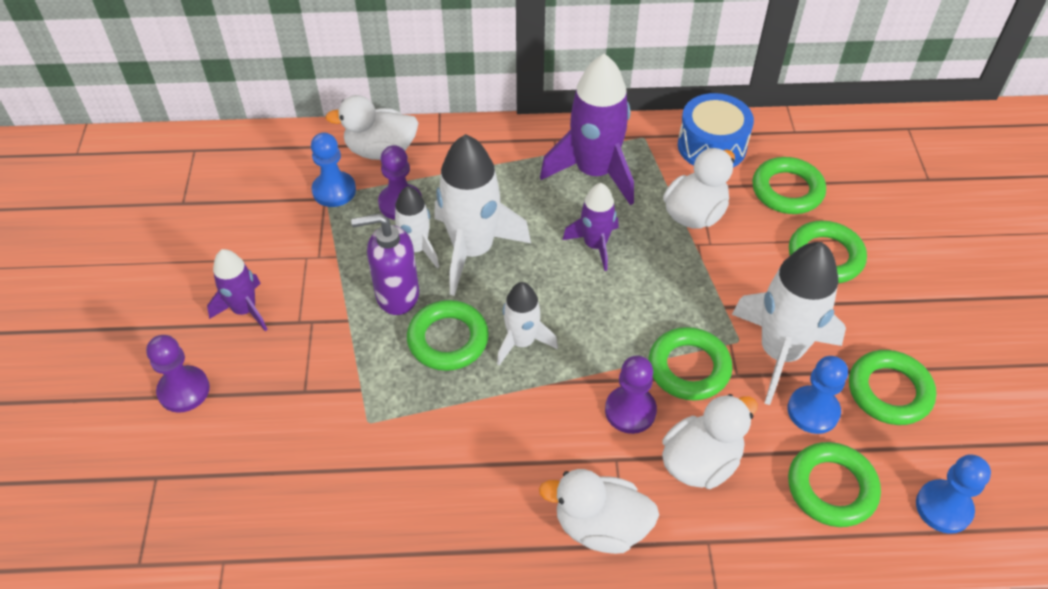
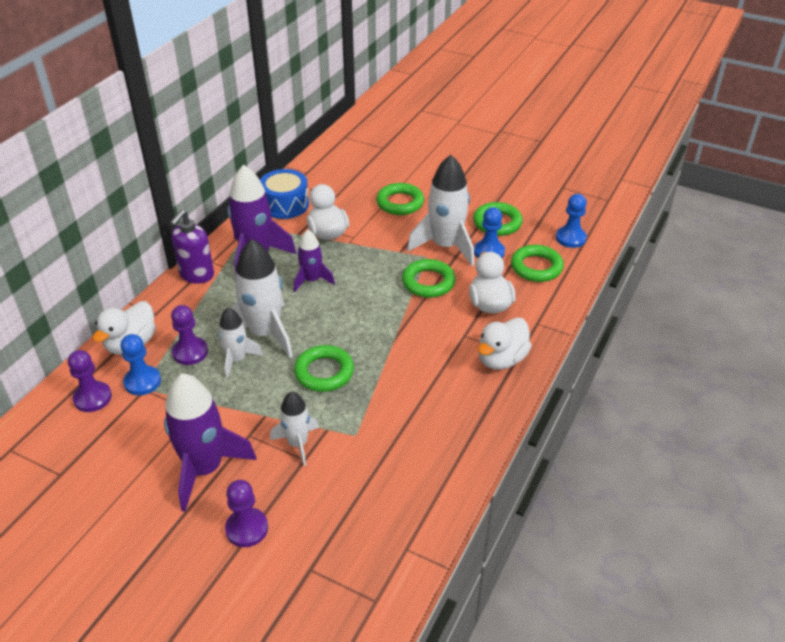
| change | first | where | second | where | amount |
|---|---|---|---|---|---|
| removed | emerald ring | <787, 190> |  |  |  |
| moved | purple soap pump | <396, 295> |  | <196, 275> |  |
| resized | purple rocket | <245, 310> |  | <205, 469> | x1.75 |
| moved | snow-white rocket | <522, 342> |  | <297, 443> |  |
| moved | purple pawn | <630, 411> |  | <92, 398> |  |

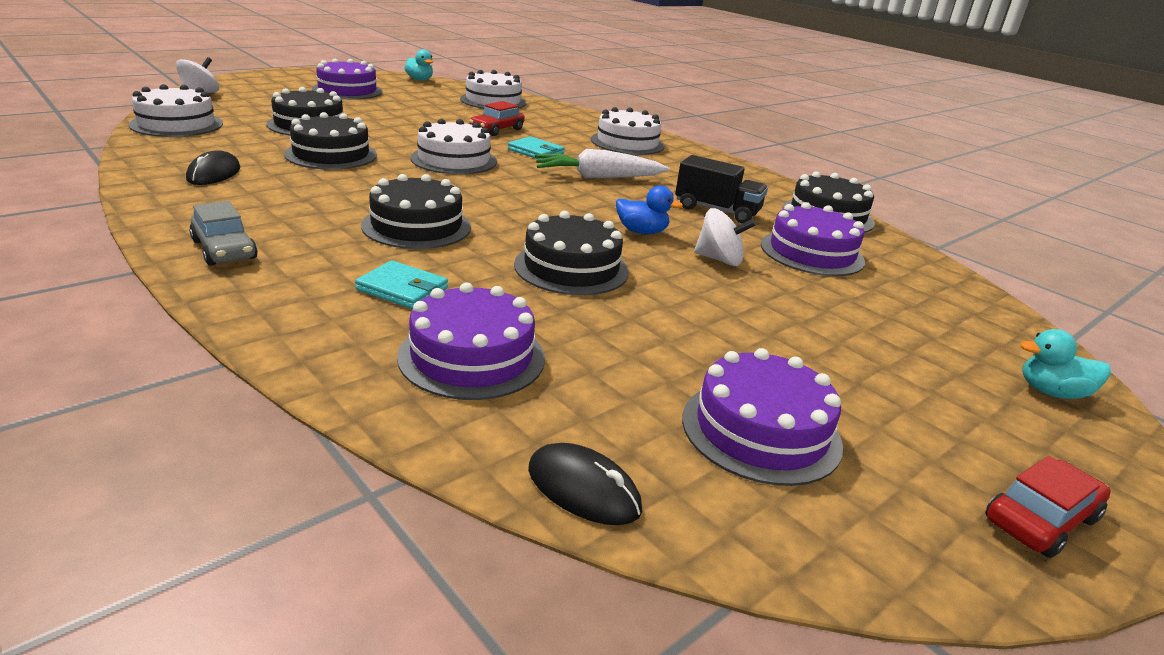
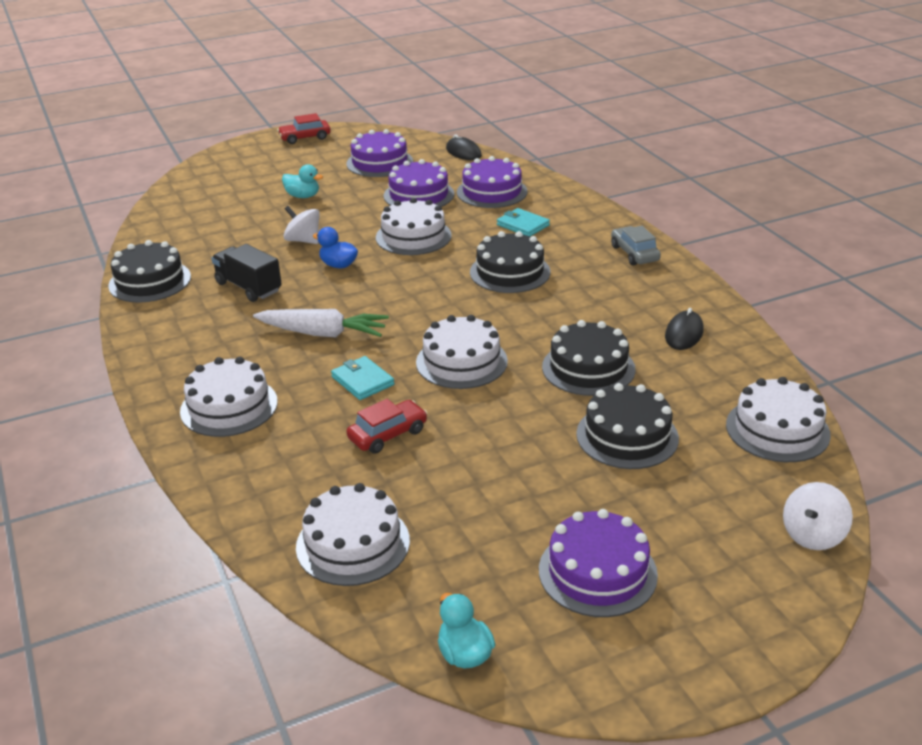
| change | first | where | second | where | amount |
|---|---|---|---|---|---|
| moved | purple layer cake | <811, 253> |  | <419, 195> |  |
| recoloured | ebony layer cake | <571, 268> | snow-white layer cake | <413, 236> |  |
| moved | teal duck | <1051, 392> |  | <303, 196> |  |

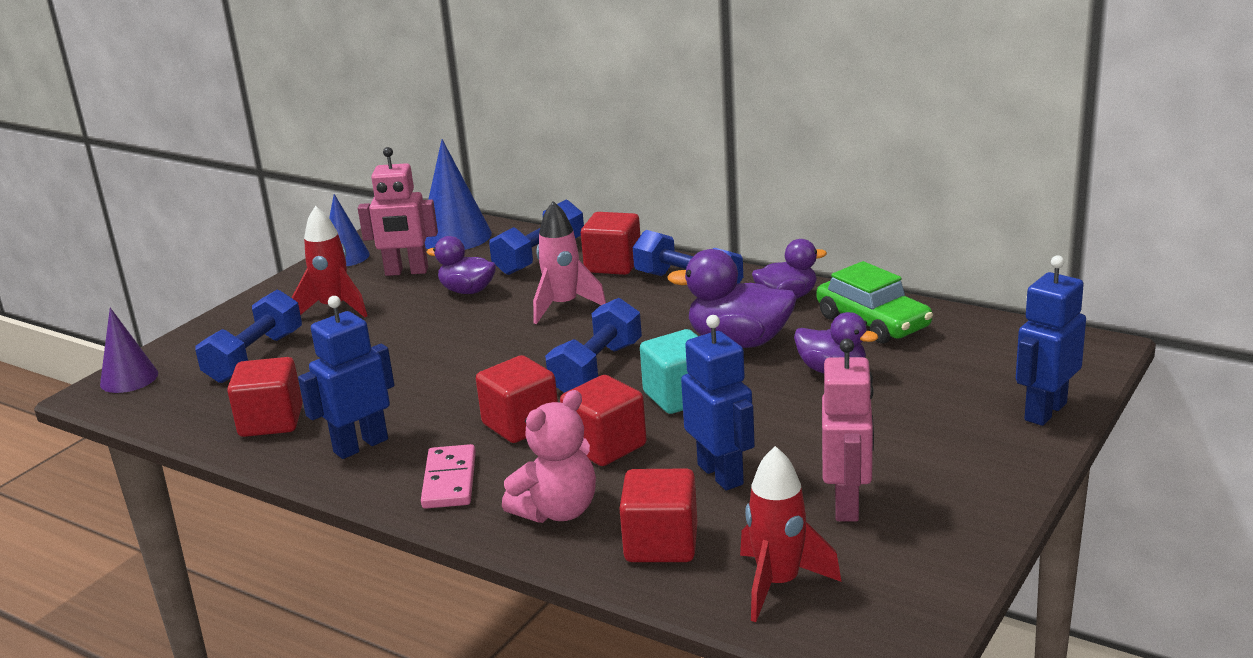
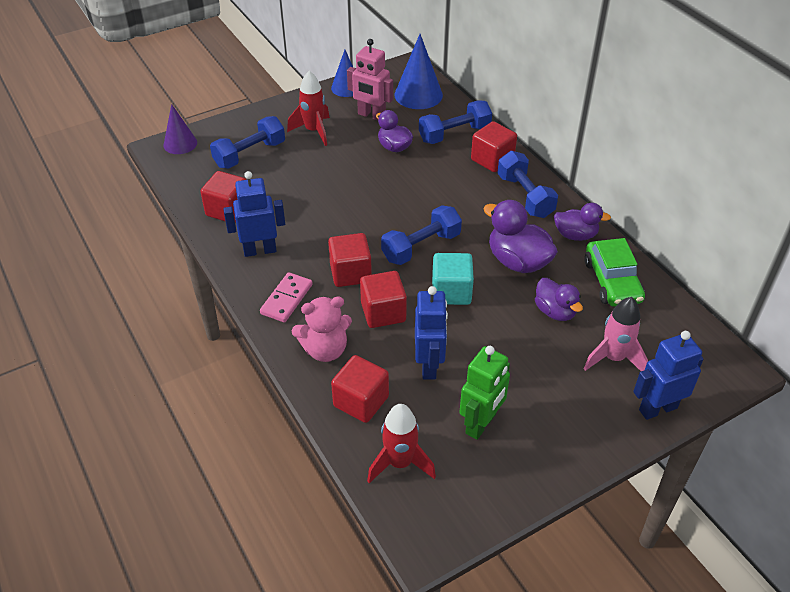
| change | first | where | second | where | amount |
|---|---|---|---|---|---|
| moved | rose-pink rocket | <563, 306> |  | <613, 358> |  |
| recoloured | rose-pink robot figure | <847, 505> | emerald robot figure | <481, 424> |  |

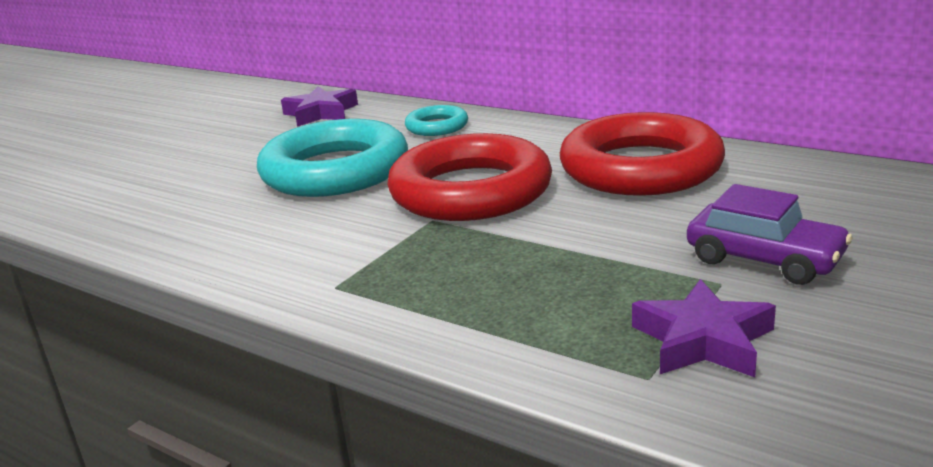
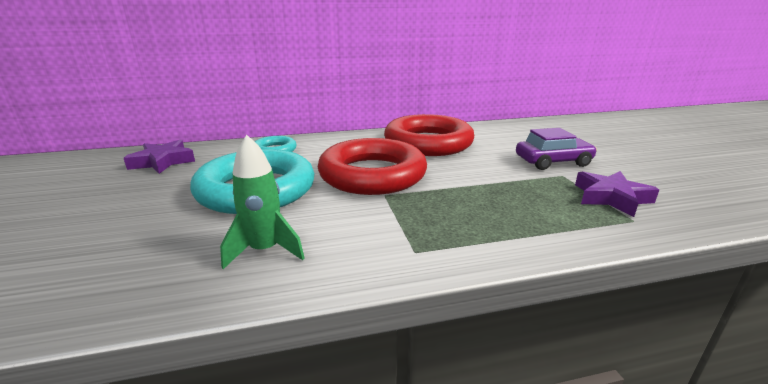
| change | first | where | second | where | amount |
|---|---|---|---|---|---|
| added |  |  | emerald rocket | <265, 251> |  |

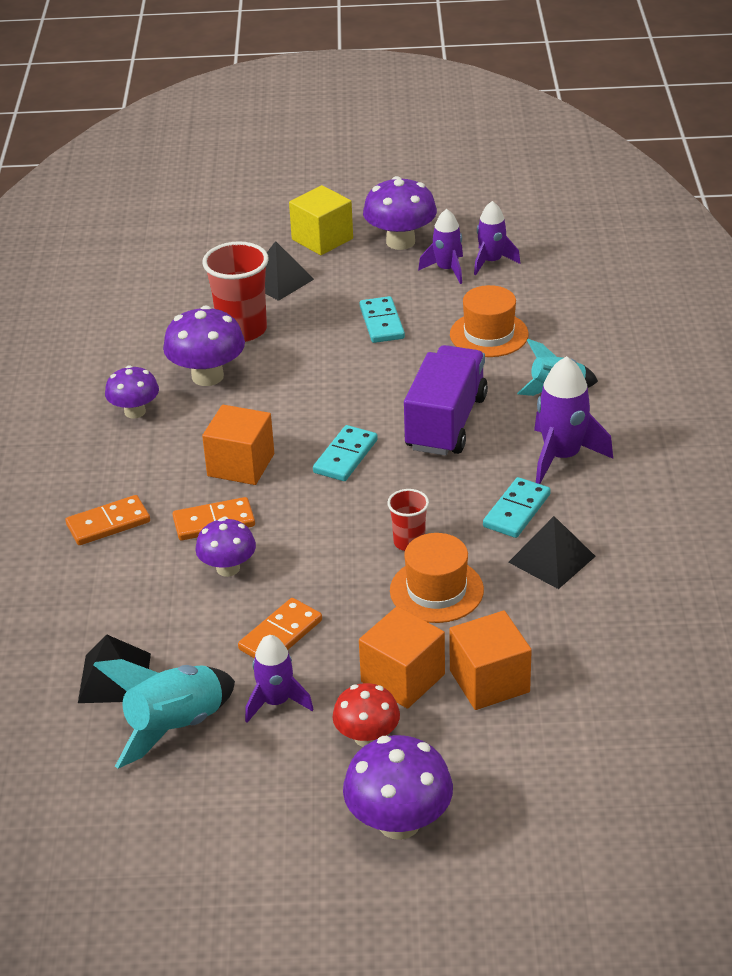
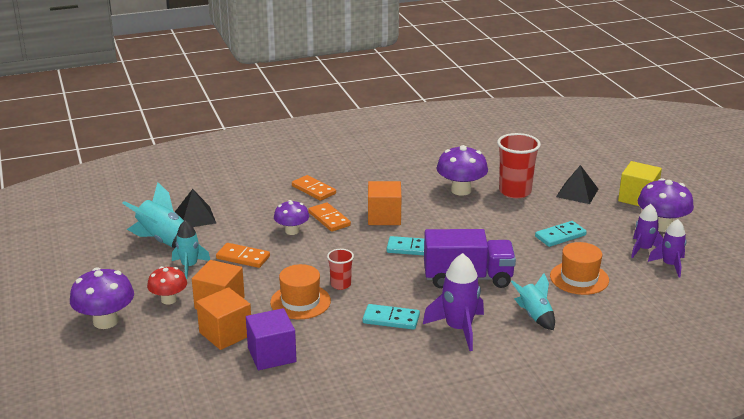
| change | first | where | second | where | amount |
|---|---|---|---|---|---|
| removed | purple toadstool | <135, 412> |  |  |  |
| removed | ebony pyramid | <551, 559> |  |  |  |
| recoloured | purple rocket | <276, 702> | teal rocket | <189, 266> |  |
| added |  |  | purple solid cube | <272, 355> |  |

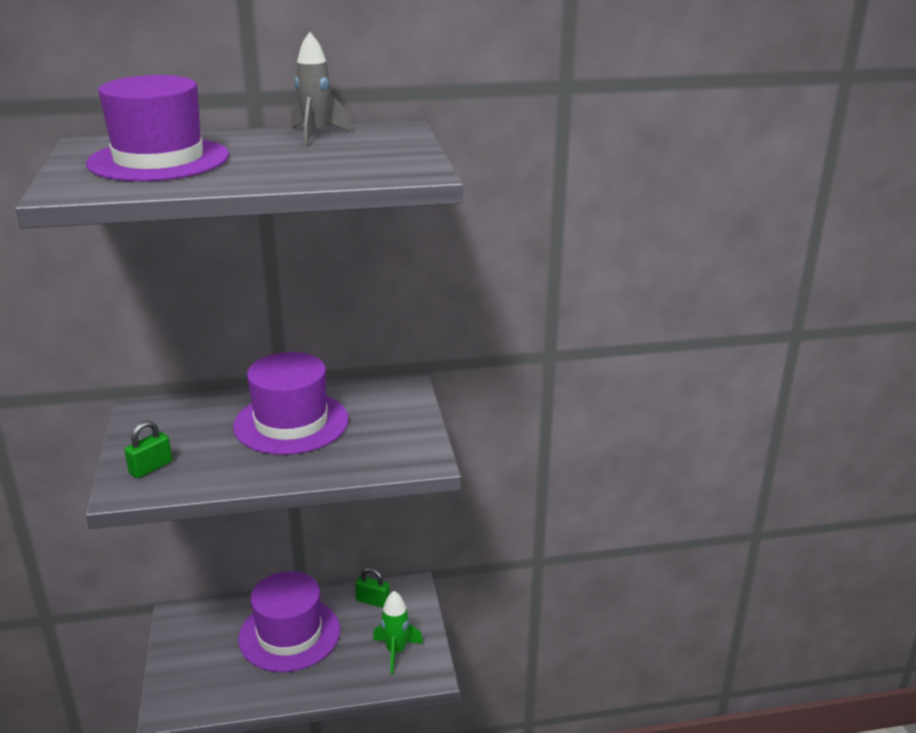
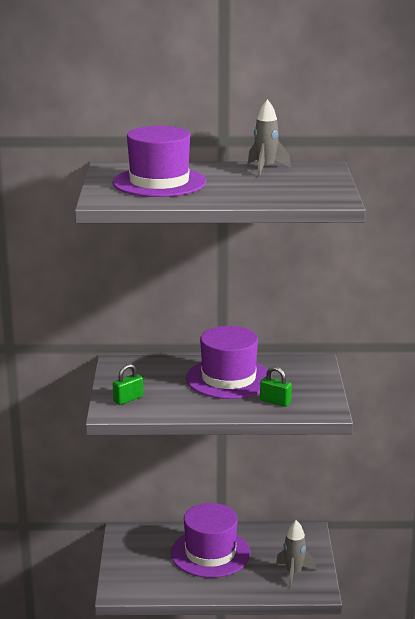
| change | first | where | second | where | amount |
|---|---|---|---|---|---|
| moved | emerald lock | <373, 601> |  | <275, 401> |  |
| recoloured | emerald rocket | <396, 651> | ash-grey rocket | <294, 573> |  |

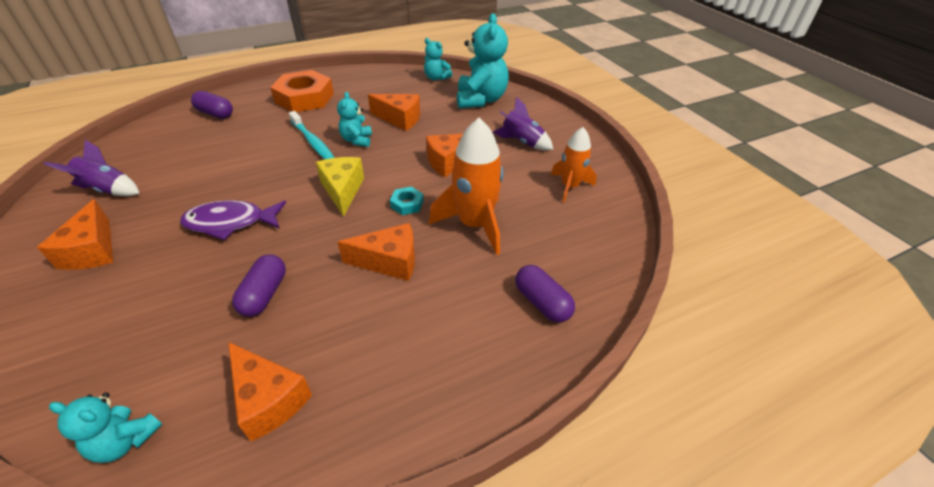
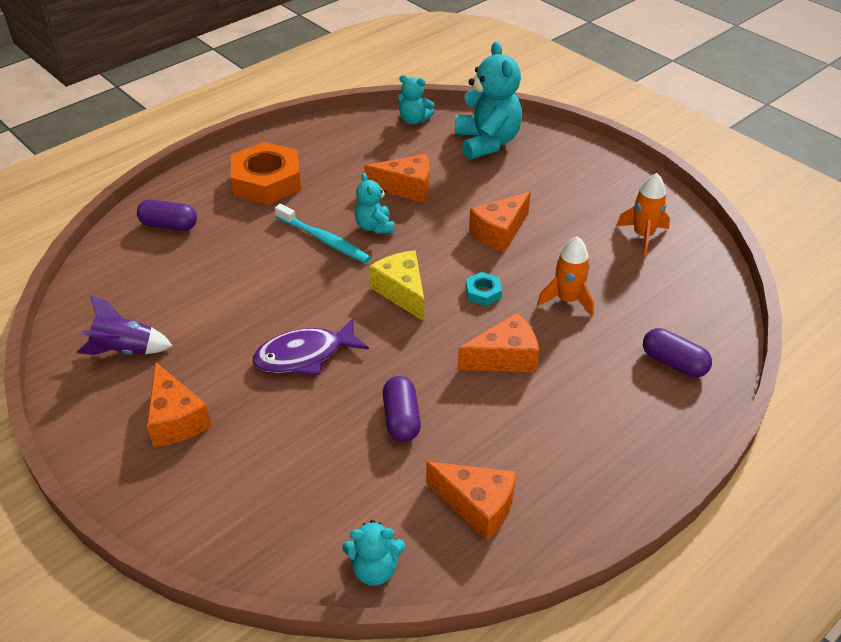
| change | first | where | second | where | amount |
|---|---|---|---|---|---|
| removed | purple rocket | <522, 142> |  |  |  |
| resized | bright orange rocket | <474, 224> |  | <567, 300> | x0.63 |

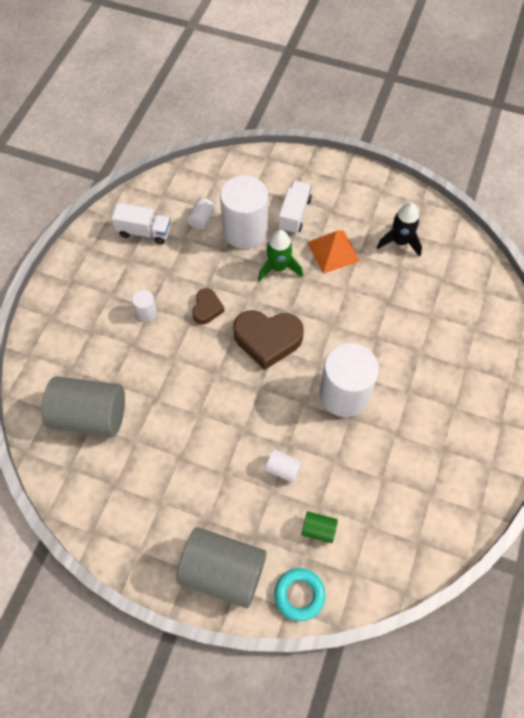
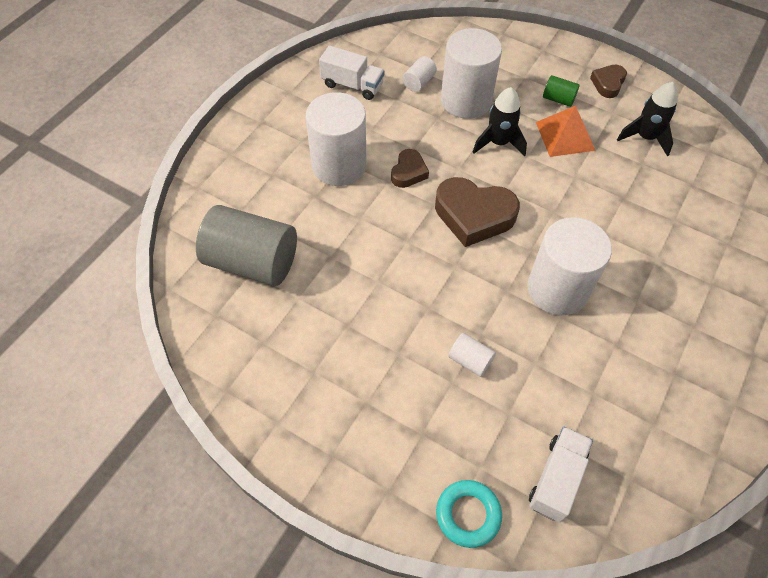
| change | first | where | second | where | amount |
|---|---|---|---|---|---|
| moved | snow-white lorry | <294, 214> |  | <556, 479> |  |
| recoloured | emerald rocket | <278, 268> | ebony rocket | <498, 143> |  |
| resized | snow-white solid cylinder | <146, 312> |  | <339, 165> | x2.27 |
| moved | emerald solid cylinder | <318, 529> |  | <558, 99> |  |
| removed | ash-grey solid cylinder | <223, 571> |  |  |  |
| added |  |  | brown heart shape | <608, 84> |  |

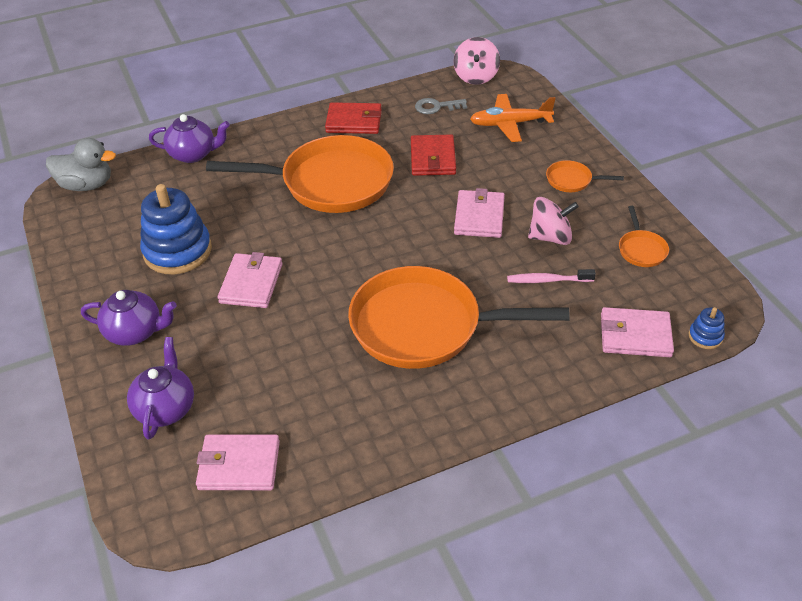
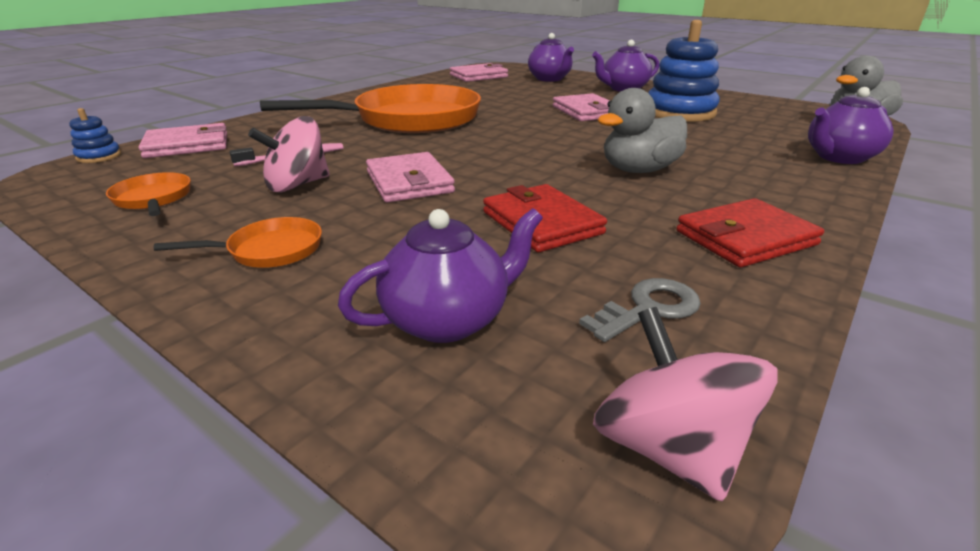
| change | first | where | second | where | amount |
|---|---|---|---|---|---|
| replaced | bright orange toy plane | <509, 124> | purple teapot | <448, 319> |  |
| replaced | bright orange frying pan | <330, 182> | ash-grey duck | <639, 170> |  |

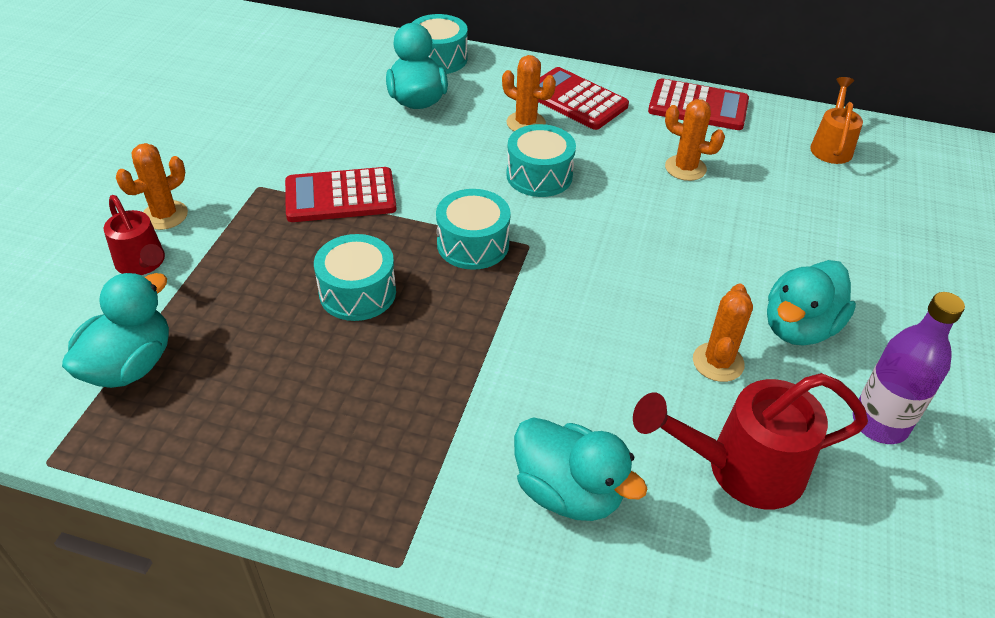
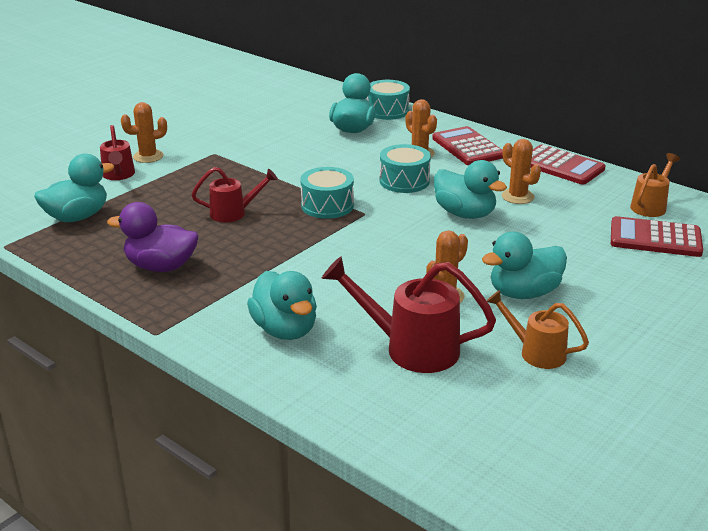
| change | first | where | second | where | amount |
|---|---|---|---|---|---|
| moved | scarlet adding machine | <340, 196> |  | <655, 238> |  |
| replaced | teal snare drum | <357, 292> | scarlet watering pot | <233, 213> |  |
| replaced | purple drink bottle | <879, 423> | bright orange watering pot | <536, 352> |  |
| added |  |  | teal duck | <465, 214> |  |
| added |  |  | purple duck | <161, 266> |  |

